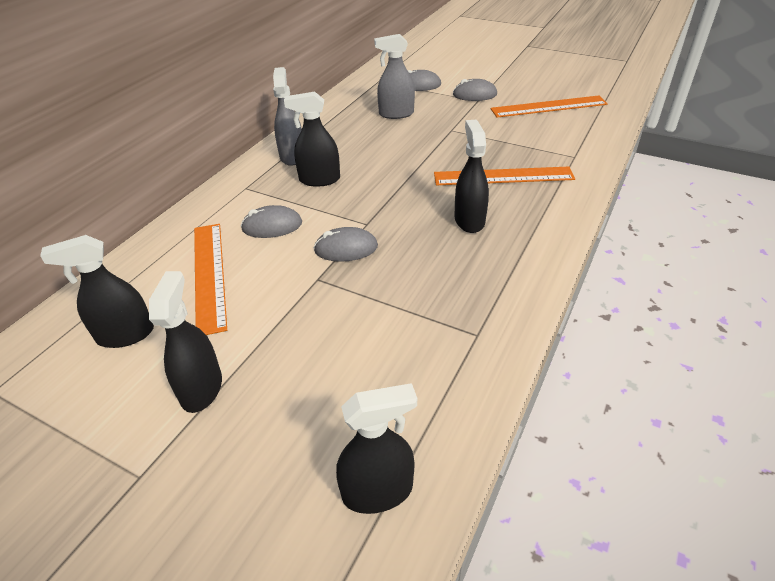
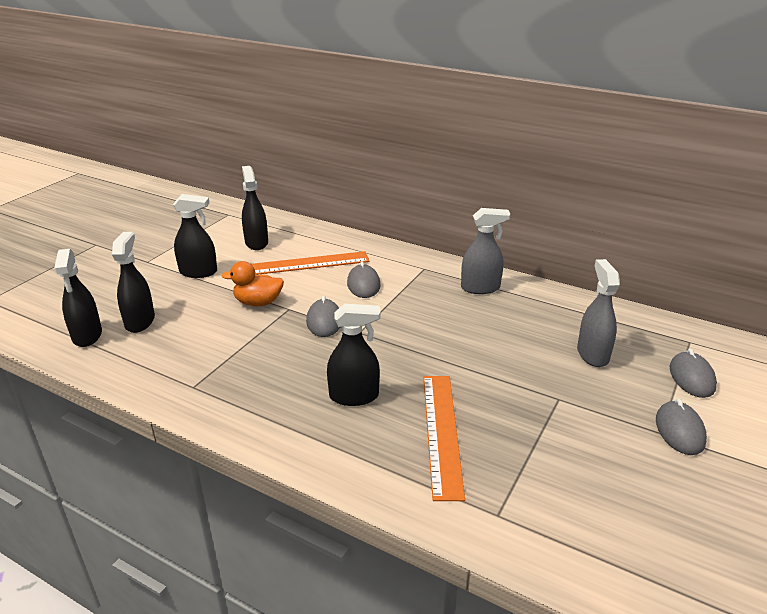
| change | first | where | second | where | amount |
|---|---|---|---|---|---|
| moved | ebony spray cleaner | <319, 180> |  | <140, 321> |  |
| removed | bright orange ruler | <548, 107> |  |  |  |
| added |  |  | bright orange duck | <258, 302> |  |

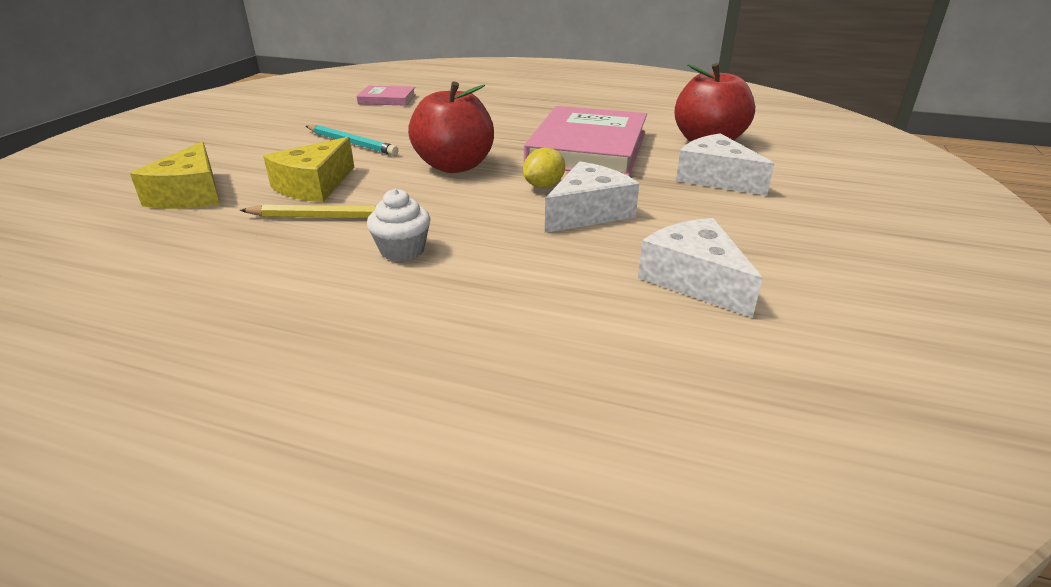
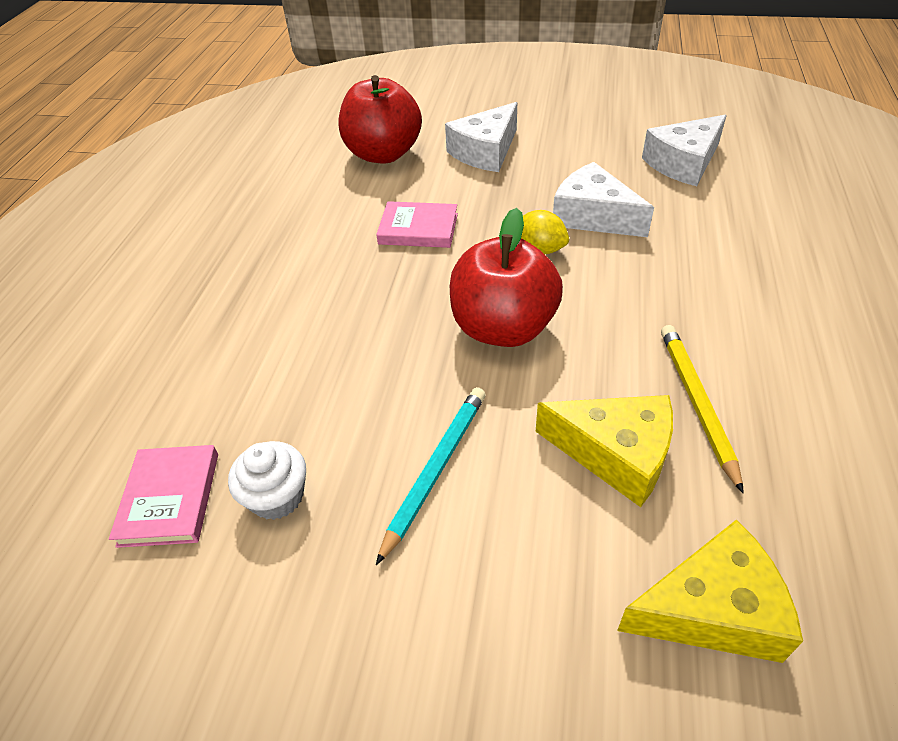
| change | first | where | second | where | amount |
|---|---|---|---|---|---|
| resized | rose-pink hardback | <588, 148> |  | <418, 229> | x0.48 |
| moved | snow-white muffin | <402, 250> |  | <277, 496> |  |

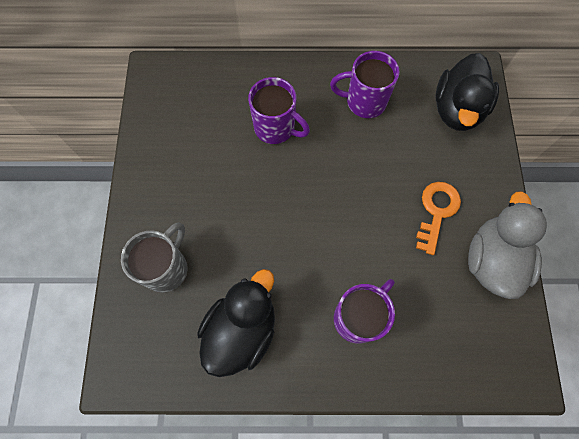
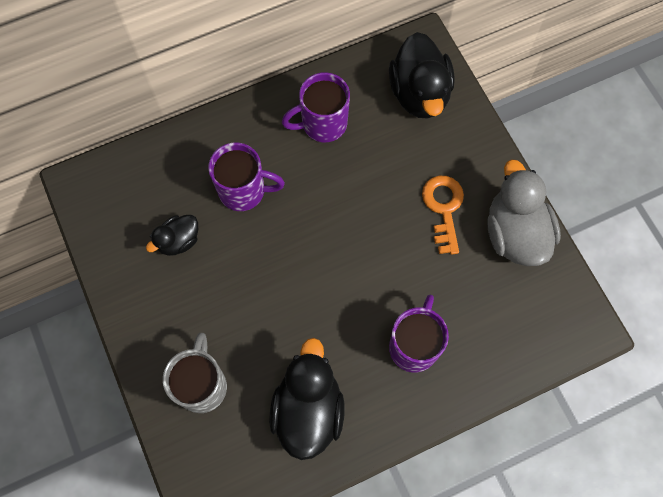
| change | first | where | second | where | amount |
|---|---|---|---|---|---|
| added |  |  | ebony duck | <178, 241> |  |

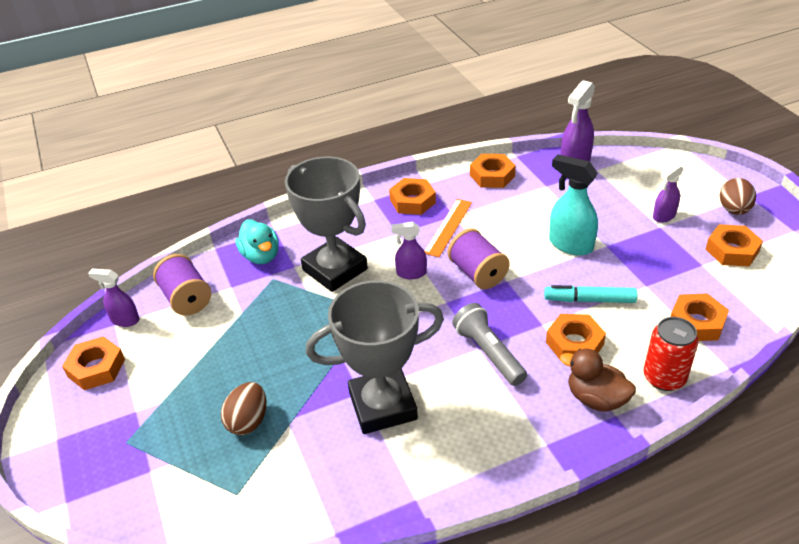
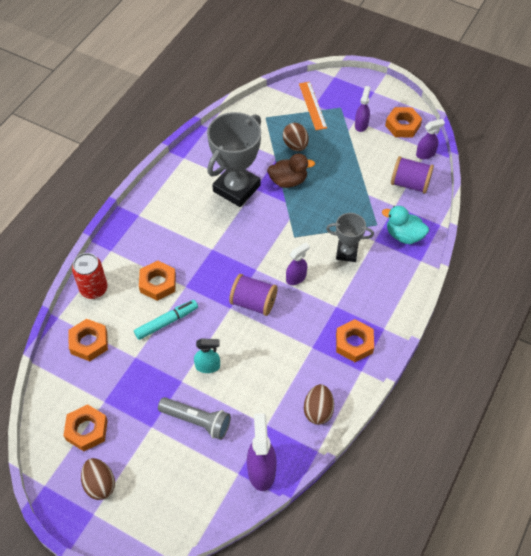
| change | first | where | second | where | amount |
|---|---|---|---|---|---|
| replaced | bright orange hex nut | <492, 175> | brown toy egg | <318, 411> |  |
| resized | teal spray cleaner | <570, 244> |  | <208, 366> | x0.62 |
| resized | ash-grey trophy | <335, 269> |  | <346, 253> | x0.55 |
| moved | purple spray cleaner | <664, 216> |  | <361, 125> |  |
| moved | bright orange ruler | <448, 227> |  | <312, 105> |  |
| moved | ash-grey torch | <488, 353> |  | <197, 421> |  |
| moved | brown duck | <596, 399> |  | <288, 181> |  |

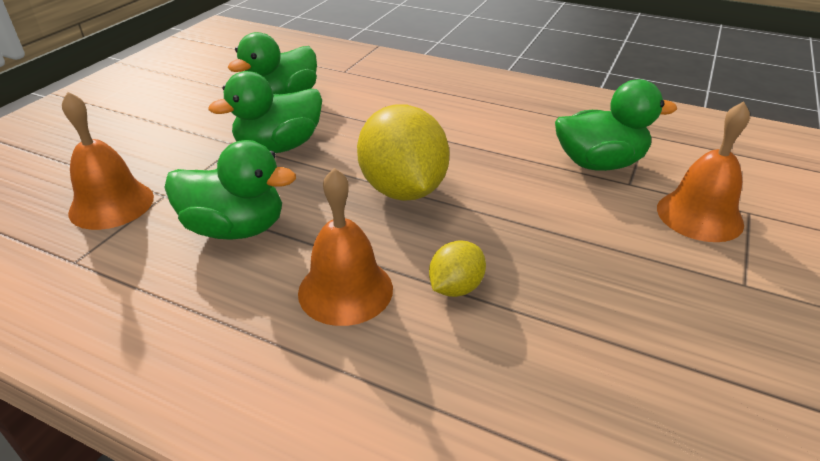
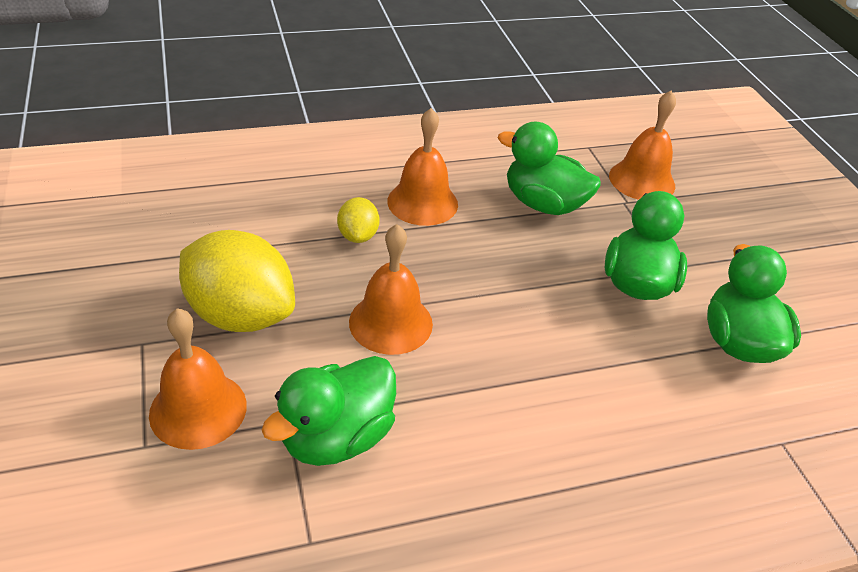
| change | first | where | second | where | amount |
|---|---|---|---|---|---|
| moved | golden citrus fruit | <403, 190> |  | <240, 315> |  |
| turned | emerald duck | <235, 228> |  | <543, 204> | 60 degrees clockwise |
| added |  |  | bright orange bell | <390, 322> |  |

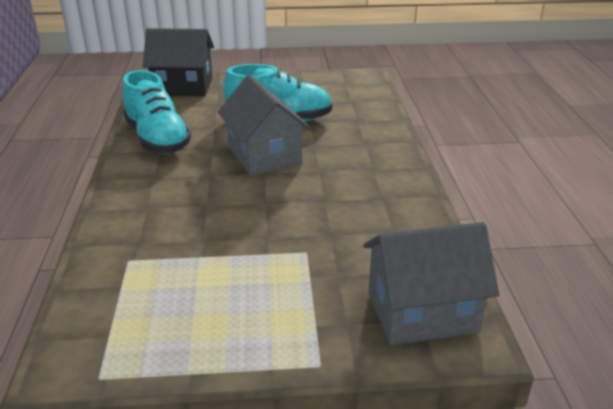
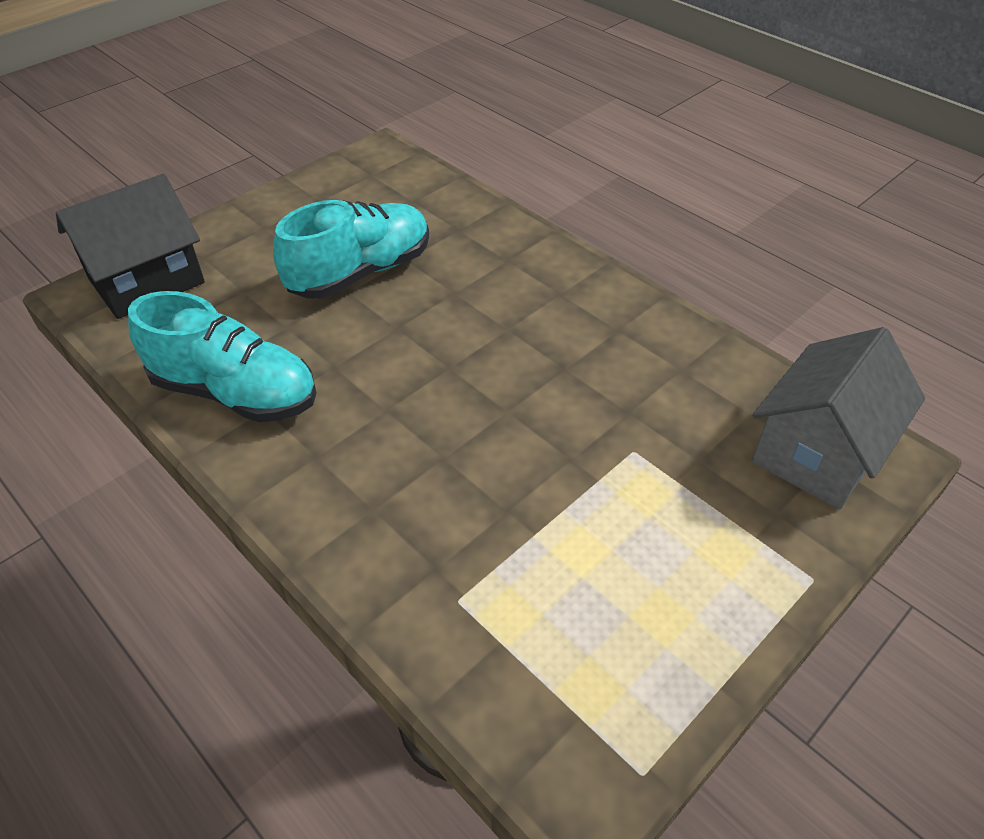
| change | first | where | second | where | amount |
|---|---|---|---|---|---|
| removed | ash-grey toy house | <264, 155> |  |  |  |

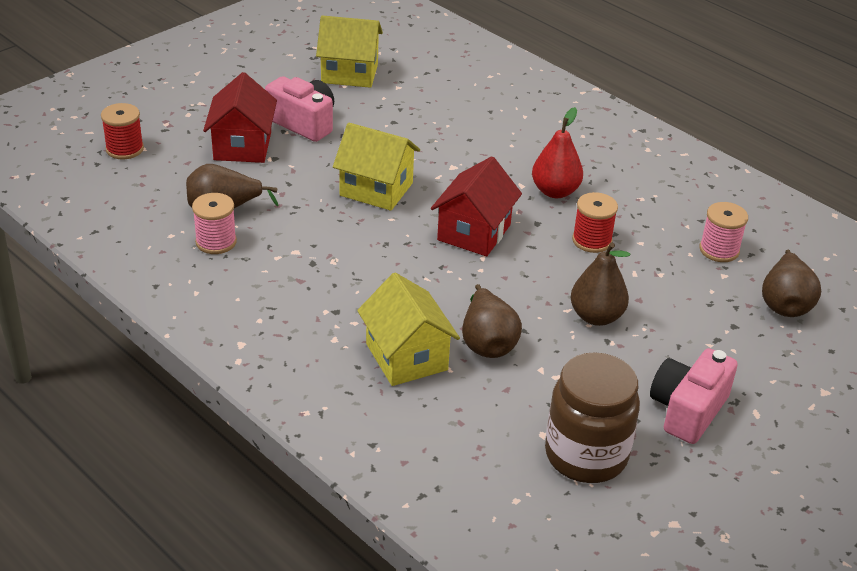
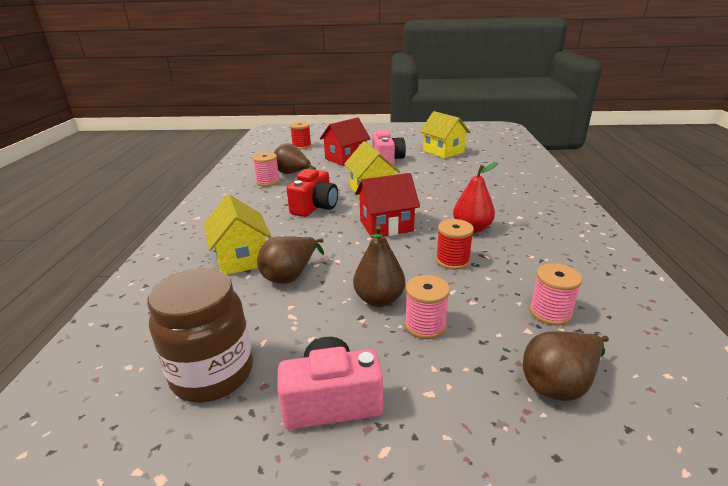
| change | first | where | second | where | amount |
|---|---|---|---|---|---|
| turned | golden toy house | <406, 357> |  | <242, 258> | 45 degrees counterclockwise |
| added |  |  | scarlet camera | <315, 207> |  |
| added |  |  | rose-pink reel of thread | <425, 325> |  |

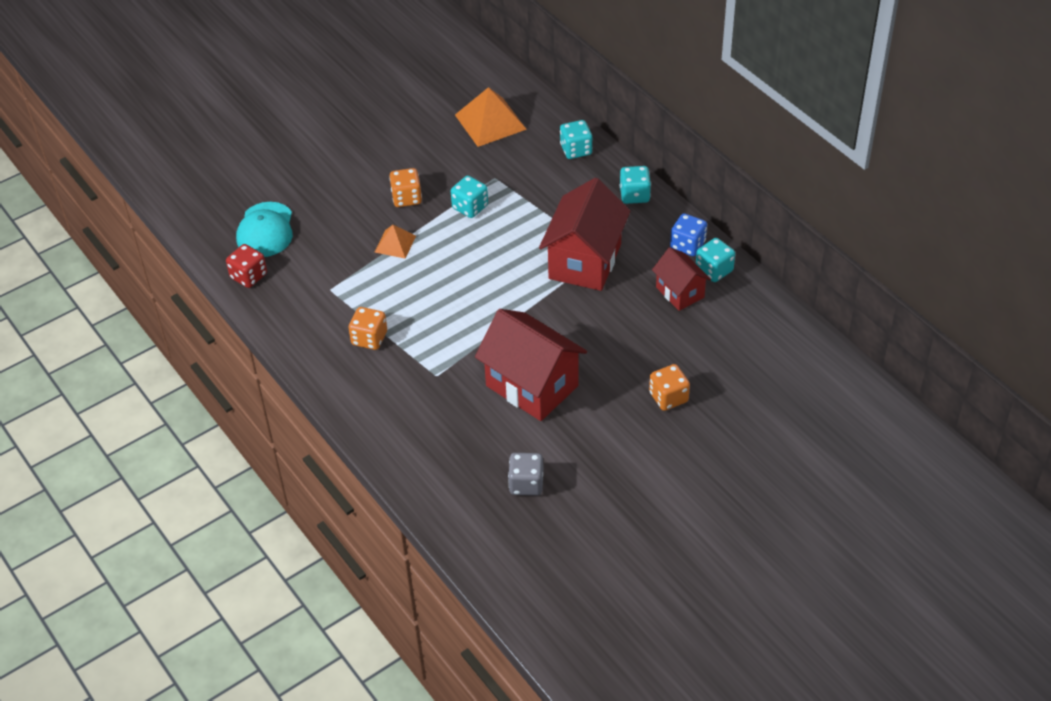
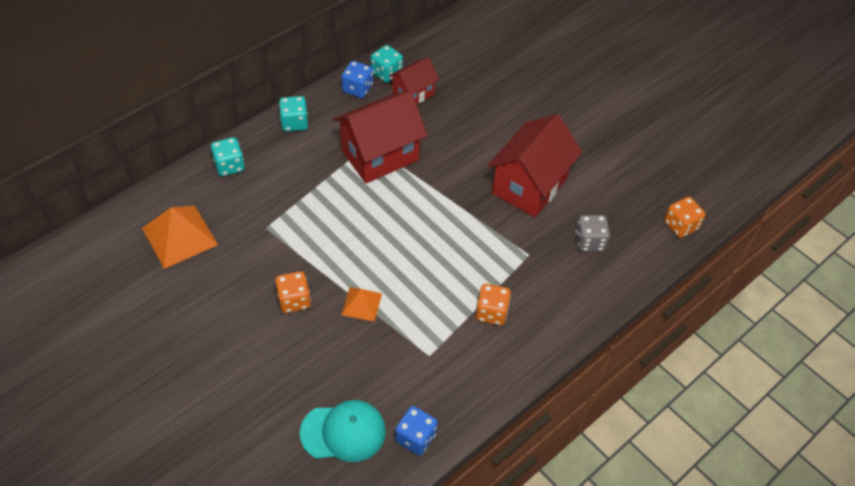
| change | first | where | second | where | amount |
|---|---|---|---|---|---|
| removed | teal die | <470, 207> |  |  |  |
| turned | scarlet toy house | <585, 261> |  | <380, 155> | 45 degrees counterclockwise |
| recoloured | scarlet die | <249, 276> | blue die | <415, 437> |  |
| moved | bright orange die | <668, 397> |  | <680, 225> |  |
| moved | ash-grey die | <526, 484> |  | <589, 241> |  |

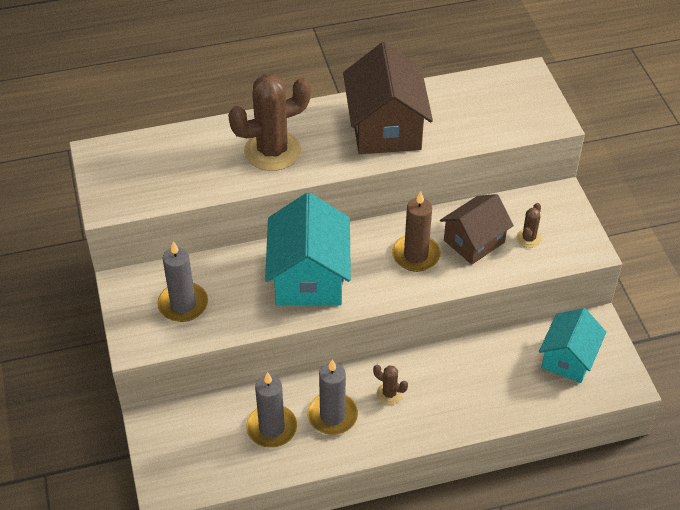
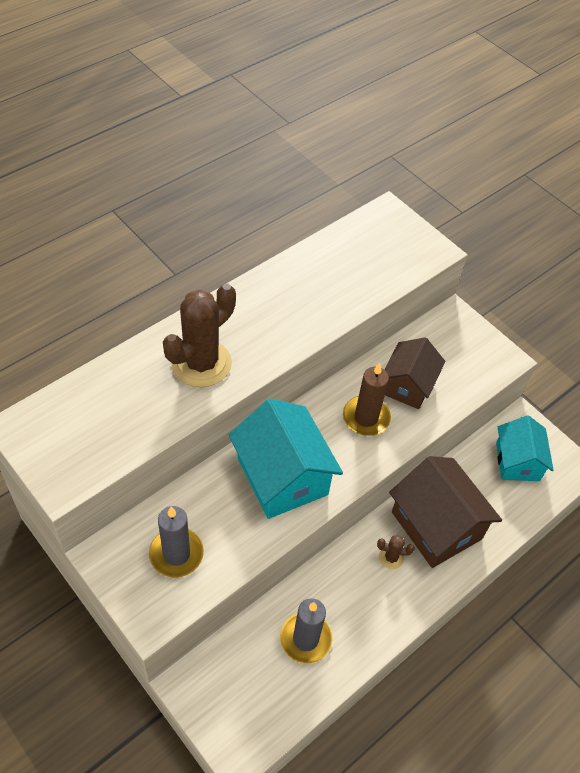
| change | first | where | second | where | amount |
|---|---|---|---|---|---|
| moved | brown toy house | <385, 128> |  | <436, 525> |  |
| removed | brown saguaro cactus | <528, 238> |  |  |  |
| removed | ash-grey pillar candle | <332, 415> |  |  |  |

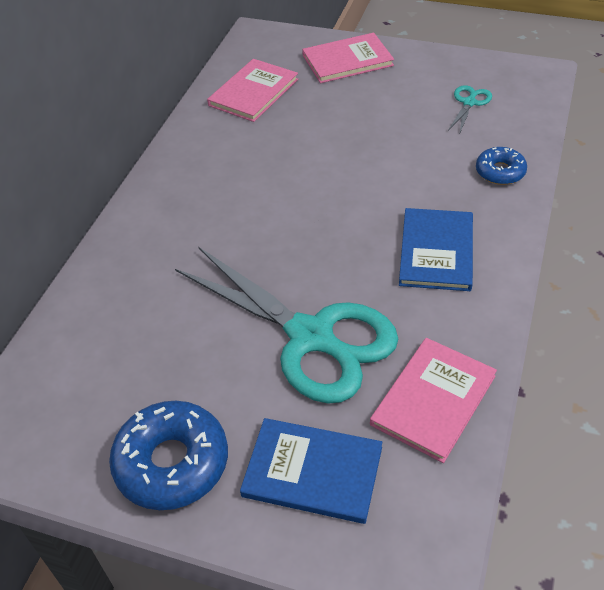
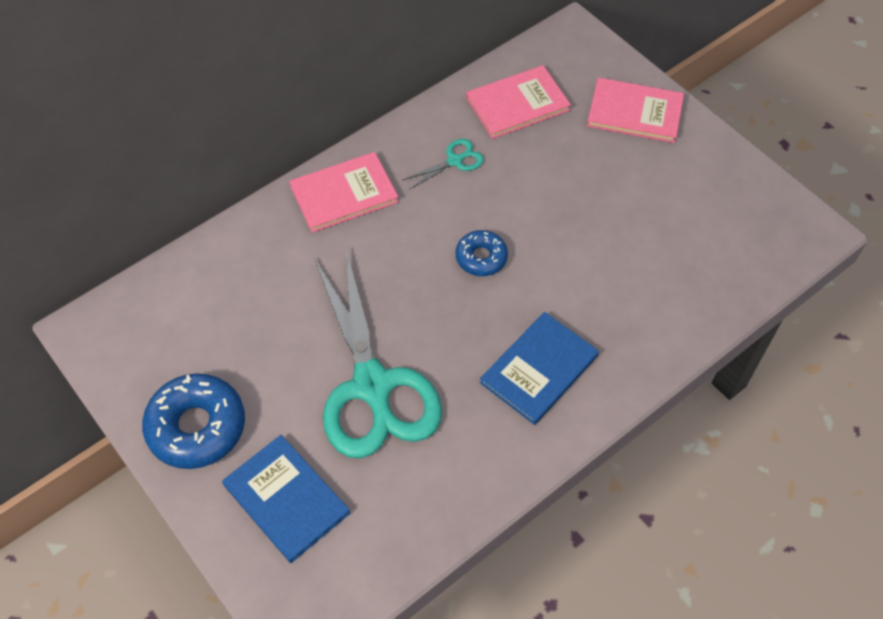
| change | first | where | second | where | amount |
|---|---|---|---|---|---|
| moved | teal pair of scissors | <469, 103> |  | <454, 161> |  |
| moved | blue doughnut | <500, 172> |  | <481, 258> |  |
| moved | rose-pink hardback | <433, 400> |  | <344, 194> |  |

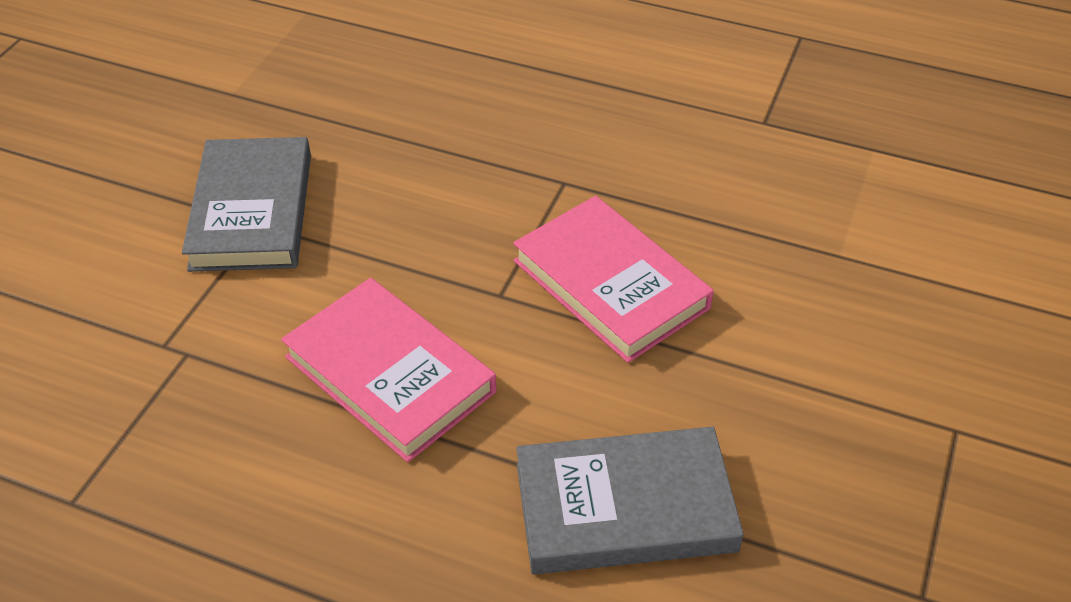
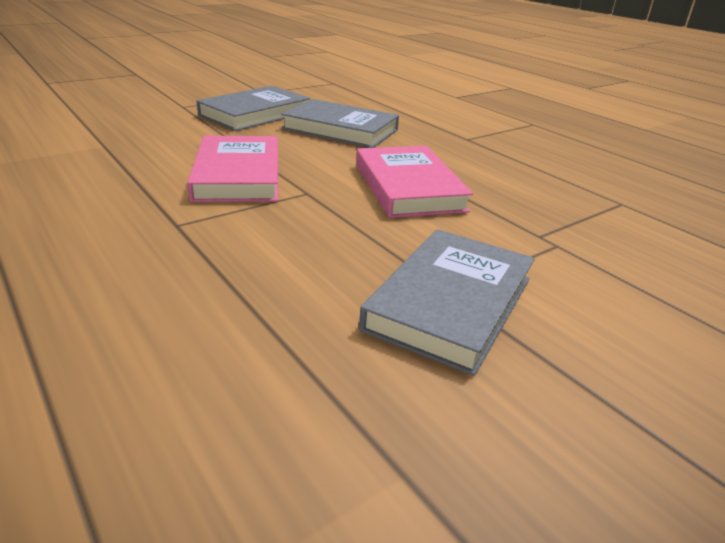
| change | first | where | second | where | amount |
|---|---|---|---|---|---|
| added |  |  | ash-grey hardback | <255, 114> |  |

